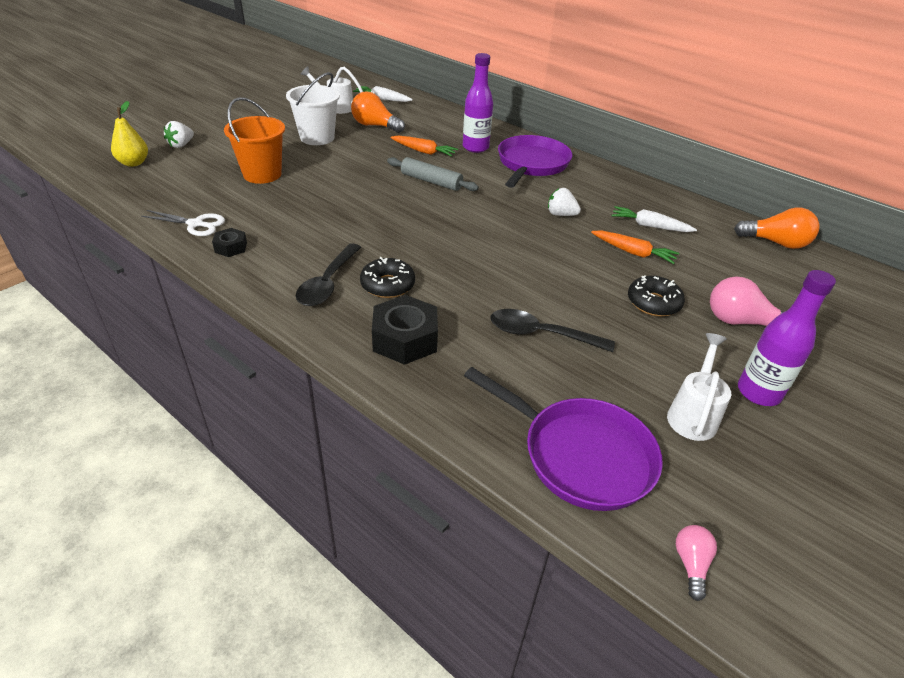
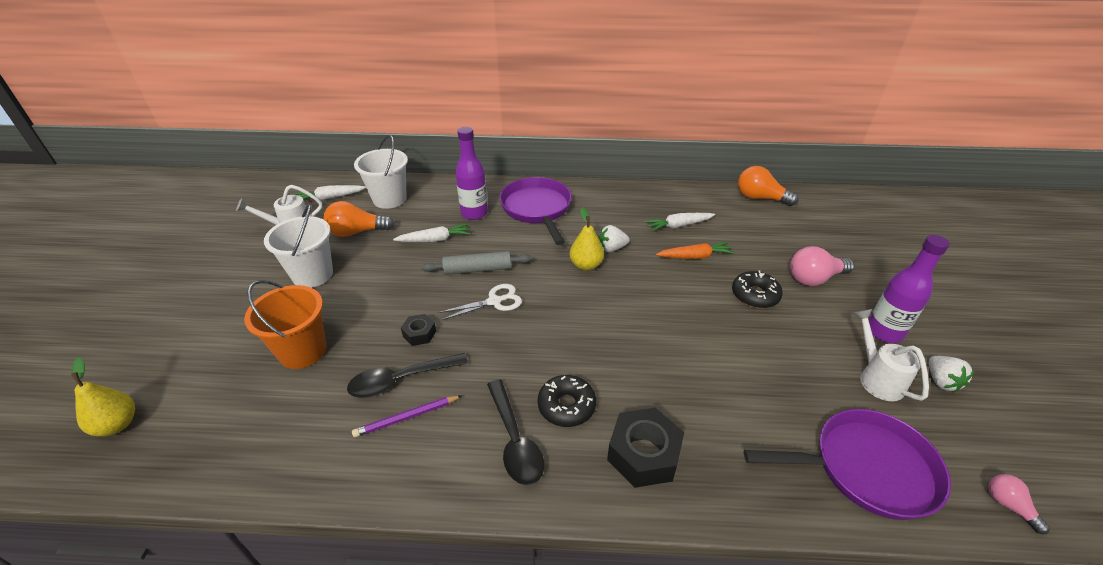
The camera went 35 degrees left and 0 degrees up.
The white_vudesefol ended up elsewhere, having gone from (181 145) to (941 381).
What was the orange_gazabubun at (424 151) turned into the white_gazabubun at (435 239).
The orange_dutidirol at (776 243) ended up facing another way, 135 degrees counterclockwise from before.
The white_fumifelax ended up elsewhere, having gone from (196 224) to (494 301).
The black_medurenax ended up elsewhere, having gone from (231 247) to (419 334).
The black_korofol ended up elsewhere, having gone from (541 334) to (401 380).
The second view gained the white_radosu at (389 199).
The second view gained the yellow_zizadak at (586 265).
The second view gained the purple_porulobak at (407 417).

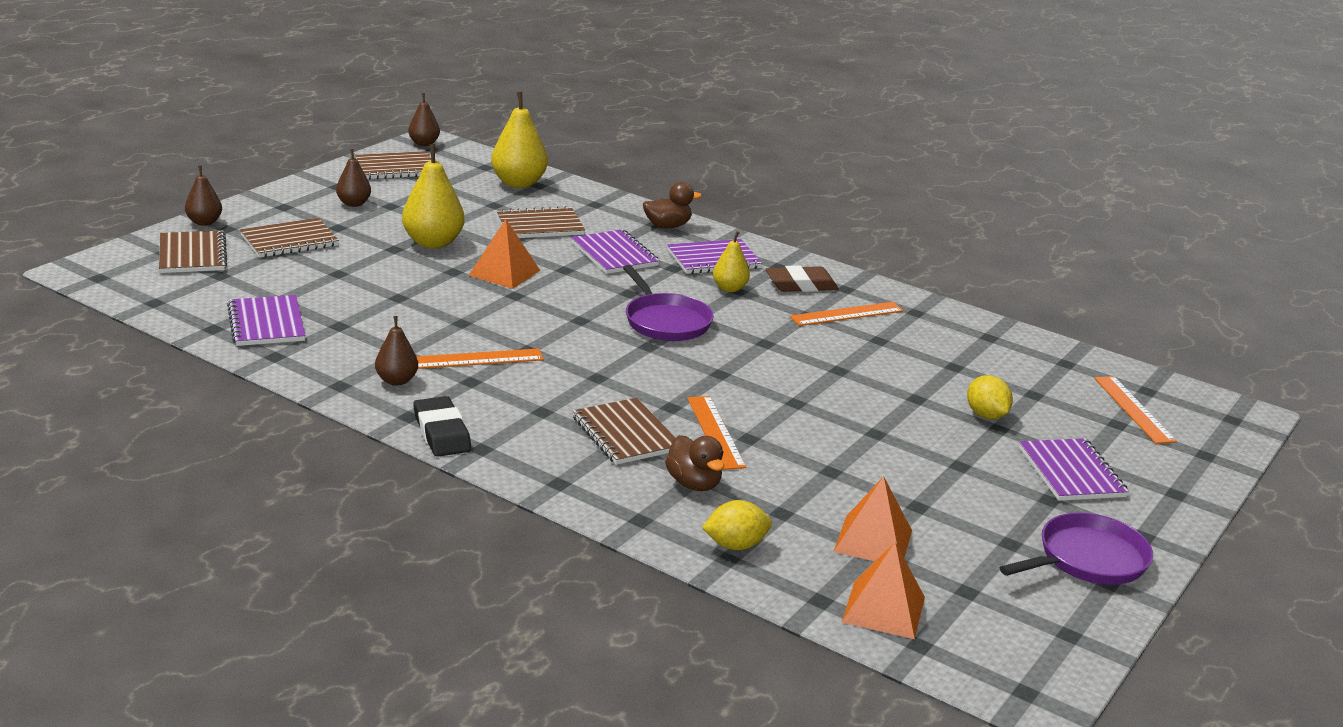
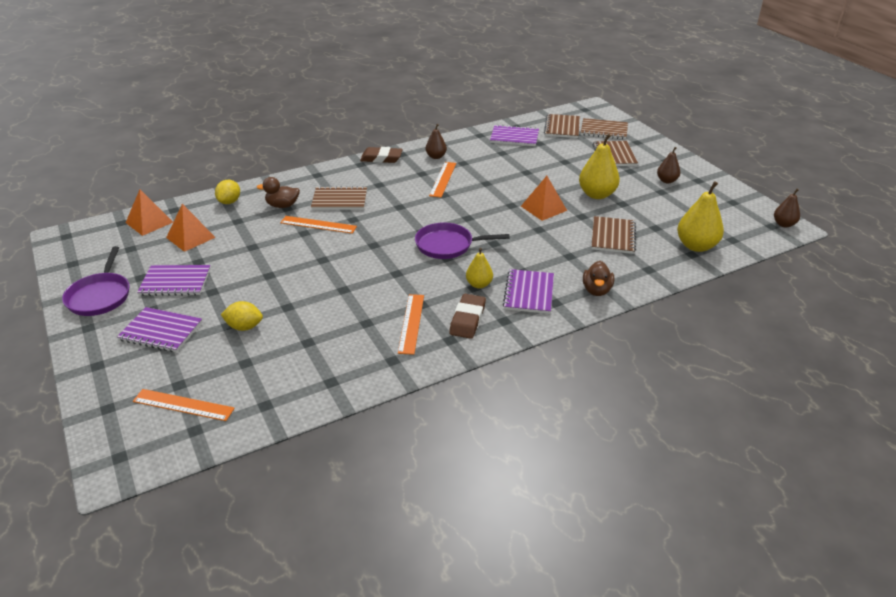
The camera went 120 degrees right and 10 degrees up.
The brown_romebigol ended up elsewhere, having gone from (396 168) to (562 127).
The second view lost the brown_zizadak at (204 222).
The purple_romebigol ended up elsewhere, having gone from (614 254) to (175 282).
What was the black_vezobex at (442 432) turned into the brown_vezobex at (381 158).

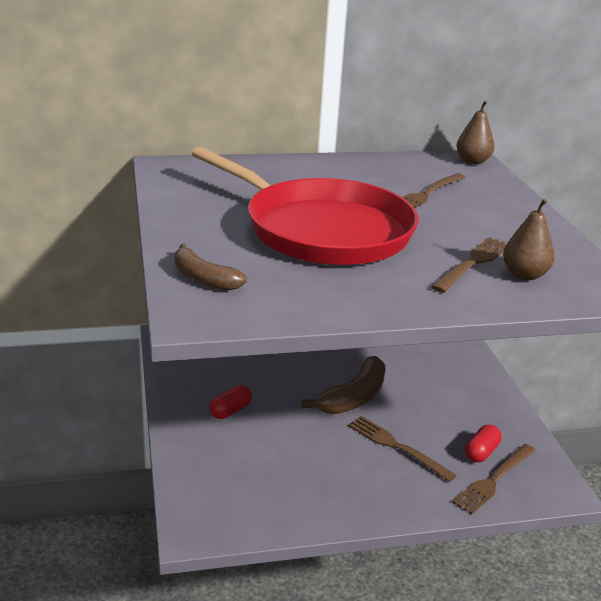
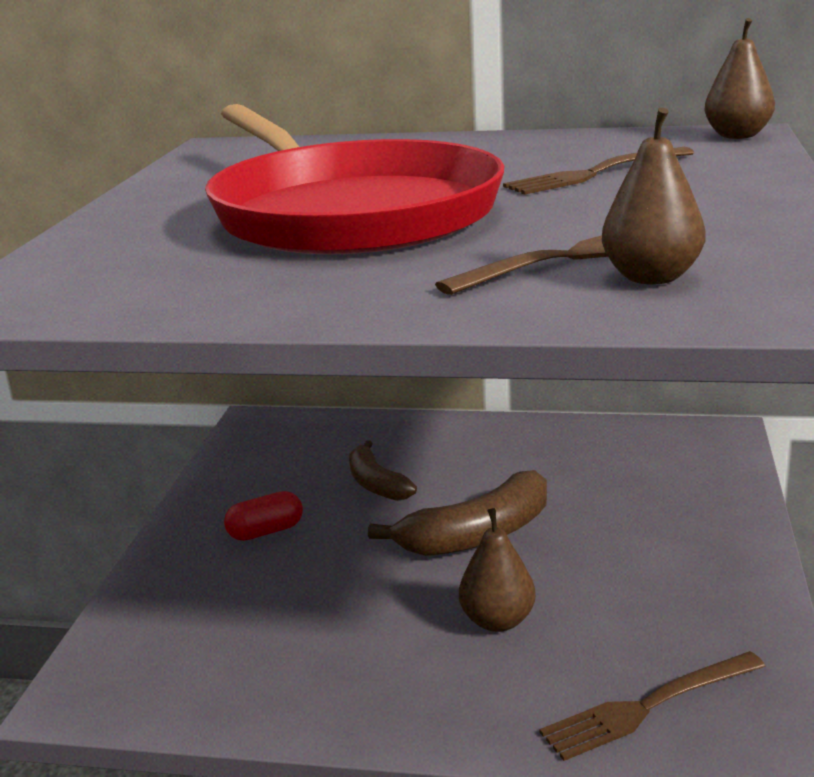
The camera went 25 degrees right and 5 degrees down.
The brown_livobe ended up elsewhere, having gone from (203 278) to (376 484).
Where the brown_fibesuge stood at (396 446), the brown_zizadak came to stand at (497 621).
The second view lost the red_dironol at (481 452).

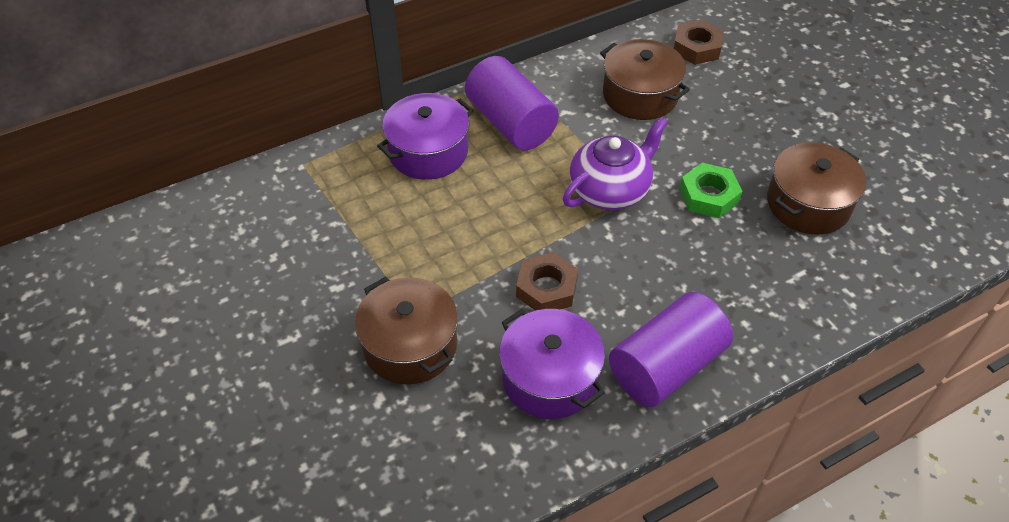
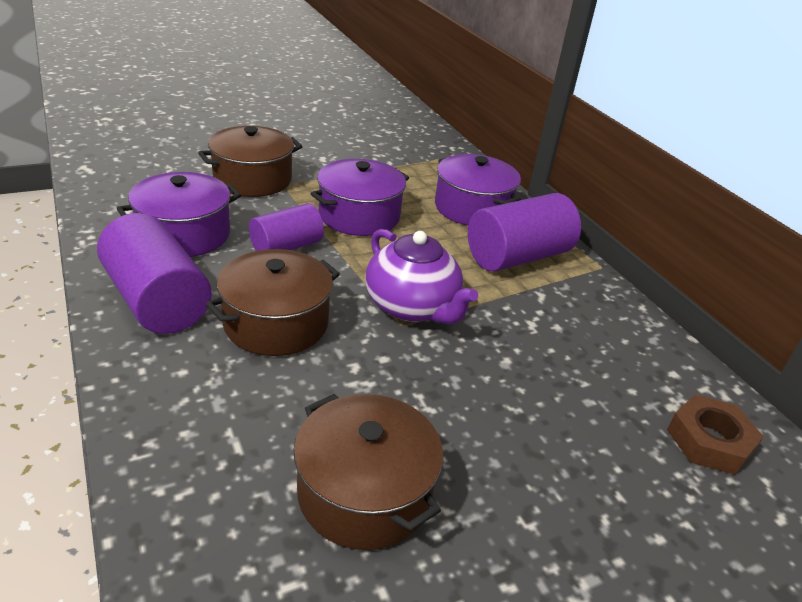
The camera went 90 degrees right and 15 degrees down.
The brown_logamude ended up elsewhere, having gone from (640 95) to (276 323).
The second view lost the green_medurenax at (708 195).
Where the brown_medurenax stood at (546 288), the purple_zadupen came to stand at (286 247).
The second view gained the purple_logamude at (359 216).

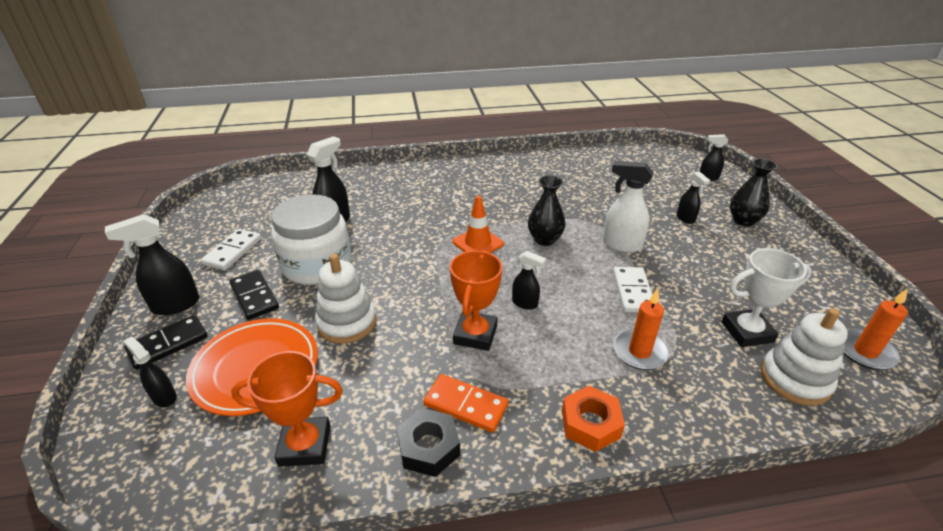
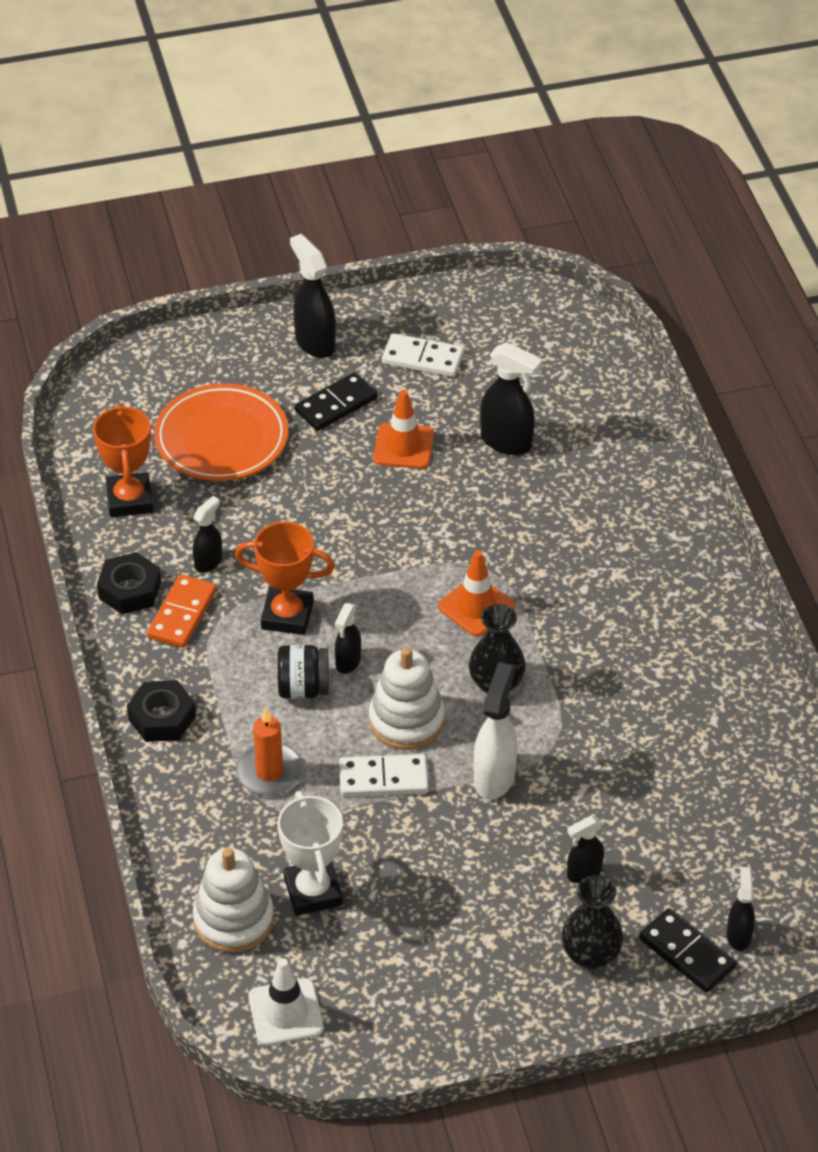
The camera went 85 degrees right and 10 degrees up.
Where the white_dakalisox stood at (317 265), the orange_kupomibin came to stand at (403 446).
The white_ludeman ended up elsewhere, having gone from (347 322) to (406 720).
Where the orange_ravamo stood at (865 352), the white_kupomibin came to stand at (285 1012).
The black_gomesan ended up elsewhere, having gone from (168 344) to (686 953).
The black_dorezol ended up elsewhere, having gone from (164 397) to (208 562).
What was the orange_medurenax at (590 423) turned into the black_medurenax at (162 717).
The second view gained the black_dakalisox at (303 688).

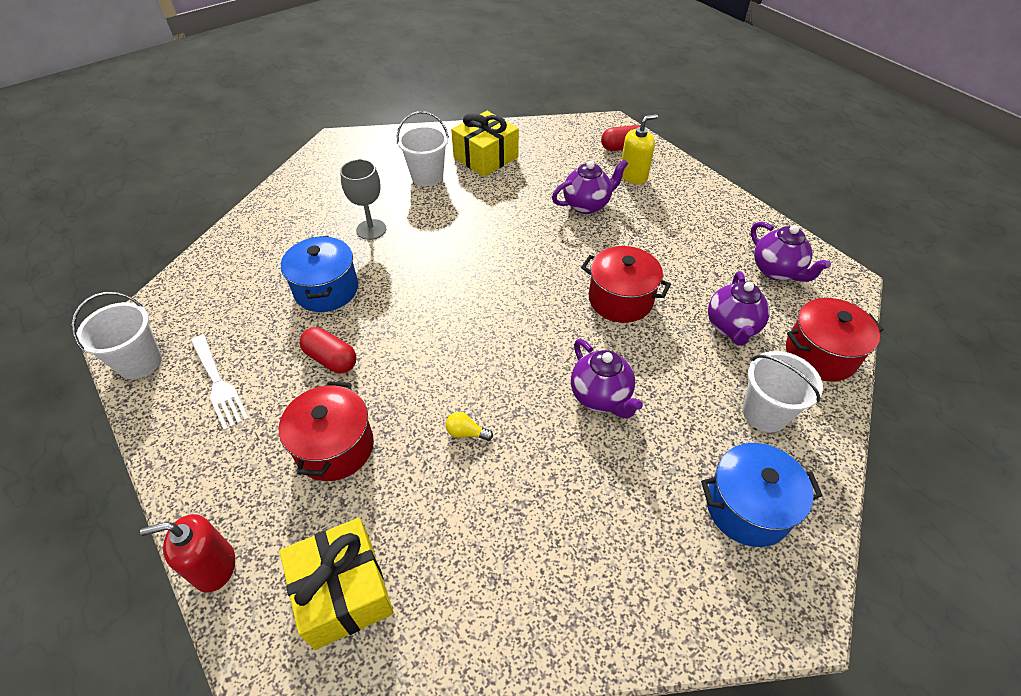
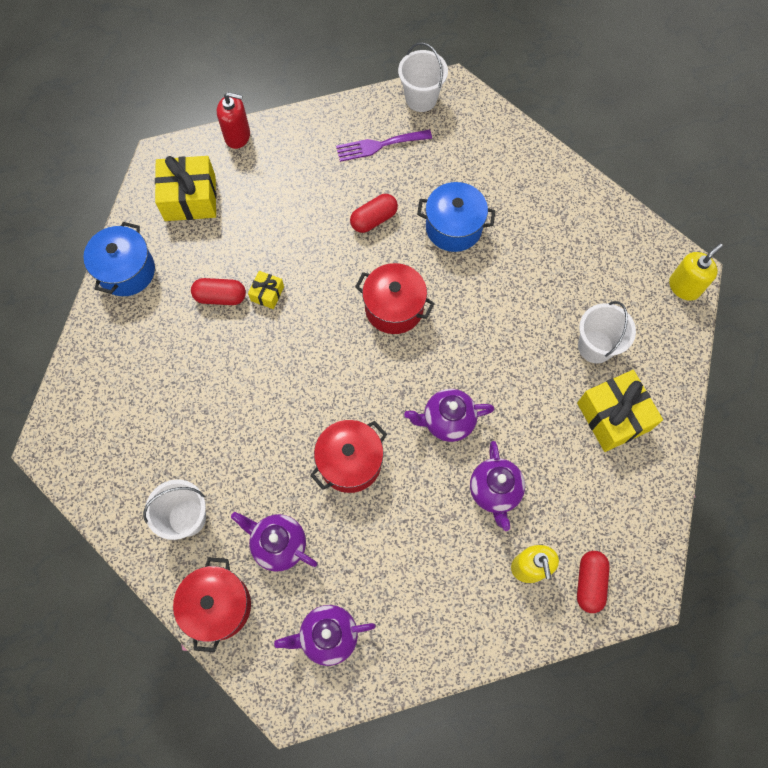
The camera went 110 degrees right and 20 degrees up.
The second view lost the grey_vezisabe at (371 229).
What was the white_fibesuge at (218 384) turned into the purple_fibesuge at (379 145).
The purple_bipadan ended up elsewhere, having gone from (601 397) to (447 421).
The red_logamude ended up elsewhere, having gone from (334 447) to (394 308).
Where the yellow_dutidirol stood at (466 433), the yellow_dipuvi came to stand at (267 294).
The blue_logamude ended up elsewhere, having gone from (747 507) to (126 271).
The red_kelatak at (214 567) ended up facing another way, 90 degrees clockwise from before.
The second view gained the yellow_kelatak at (684 287).
The second view gained the red_dironol at (220 297).

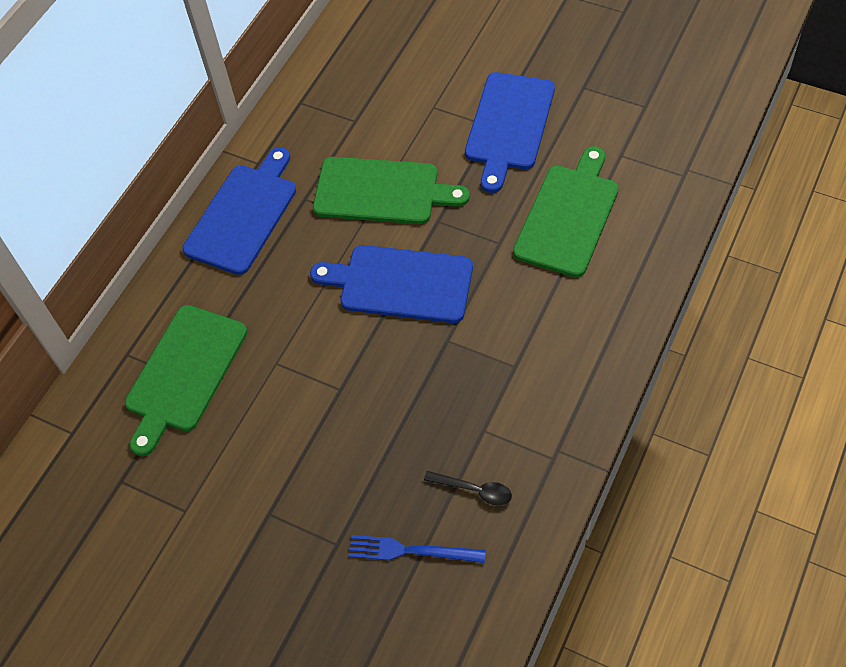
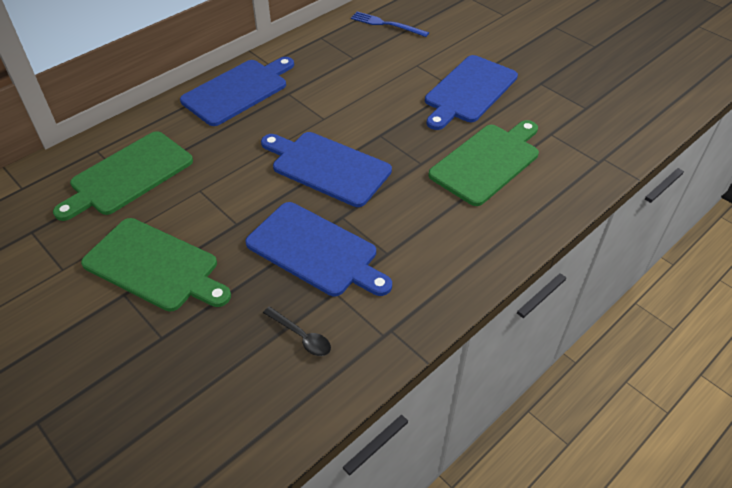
The camera went 15 degrees right and 10 degrees down.
The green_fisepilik ended up elsewhere, having gone from (382 191) to (155 266).
The blue_fibesuge ended up elsewhere, having gone from (411 551) to (386 24).
The second view gained the blue_fisepilik at (316 251).

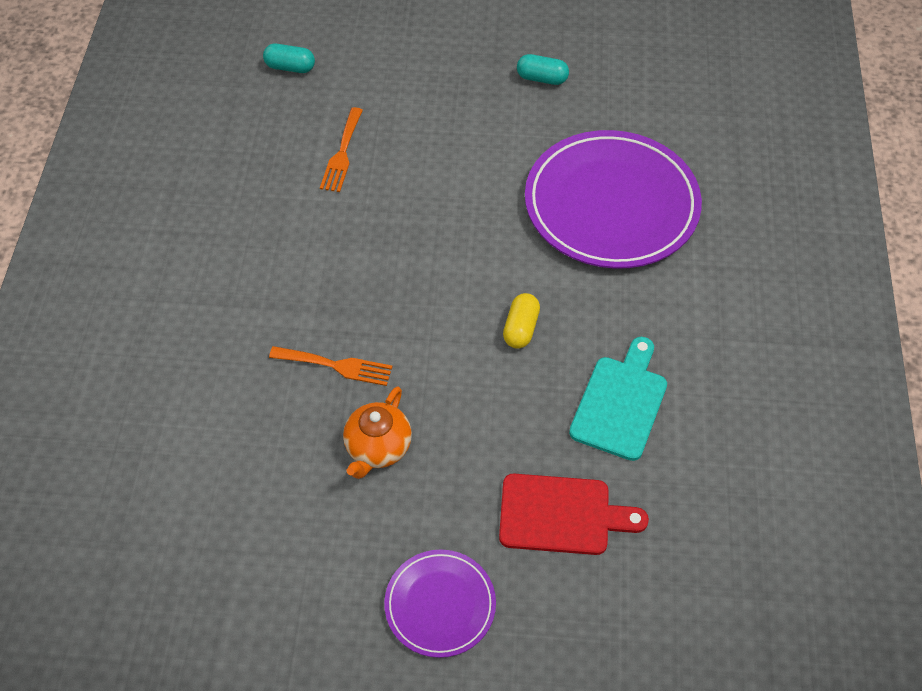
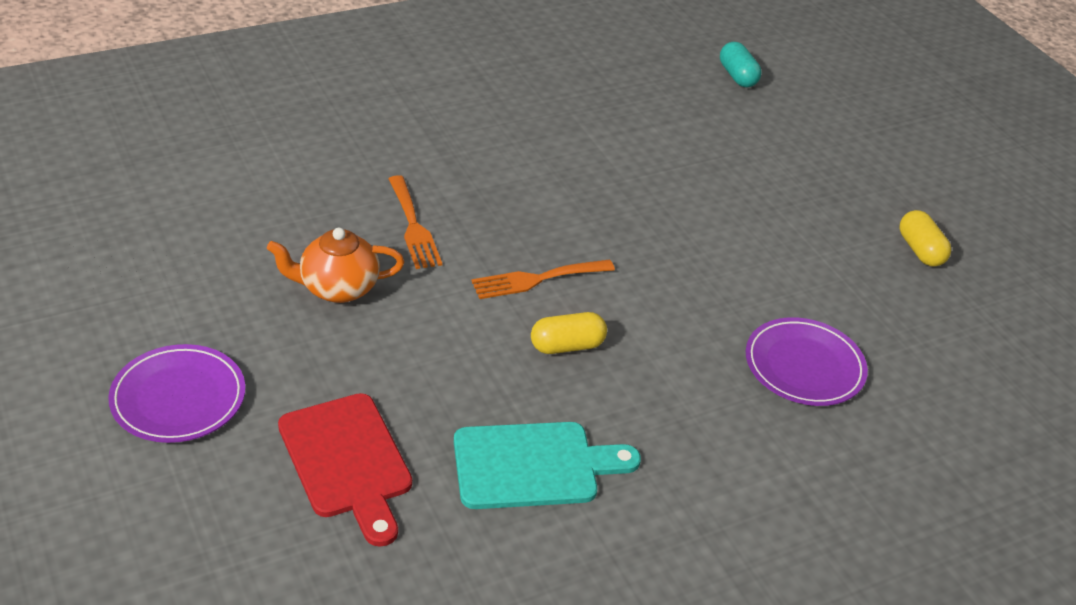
The camera went 55 degrees right and 15 degrees down.
What was the turquoise_dironol at (542 78) turned into the yellow_dironol at (920 250).
The orange_fibesuge ended up elsewhere, having gone from (342 154) to (536 279).
The size of the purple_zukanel at (611 204) changed by a factor of 0.51.

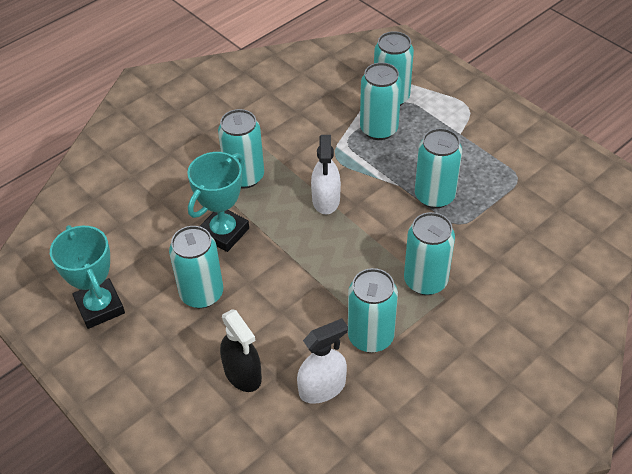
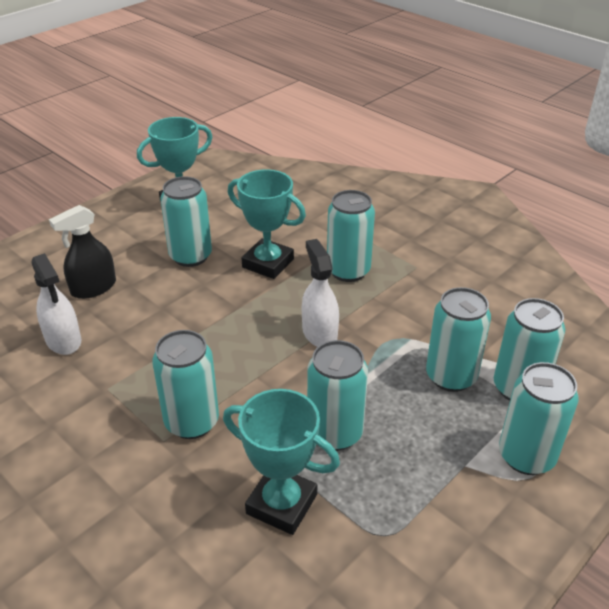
The camera went 85 degrees right and 10 degrees down.
The white_dorezol at (326 200) ended up facing another way, 75 degrees clockwise from before.
The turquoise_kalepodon ended up elsewhere, having gone from (370 337) to (526 456).
The second view gained the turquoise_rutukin at (281 504).

